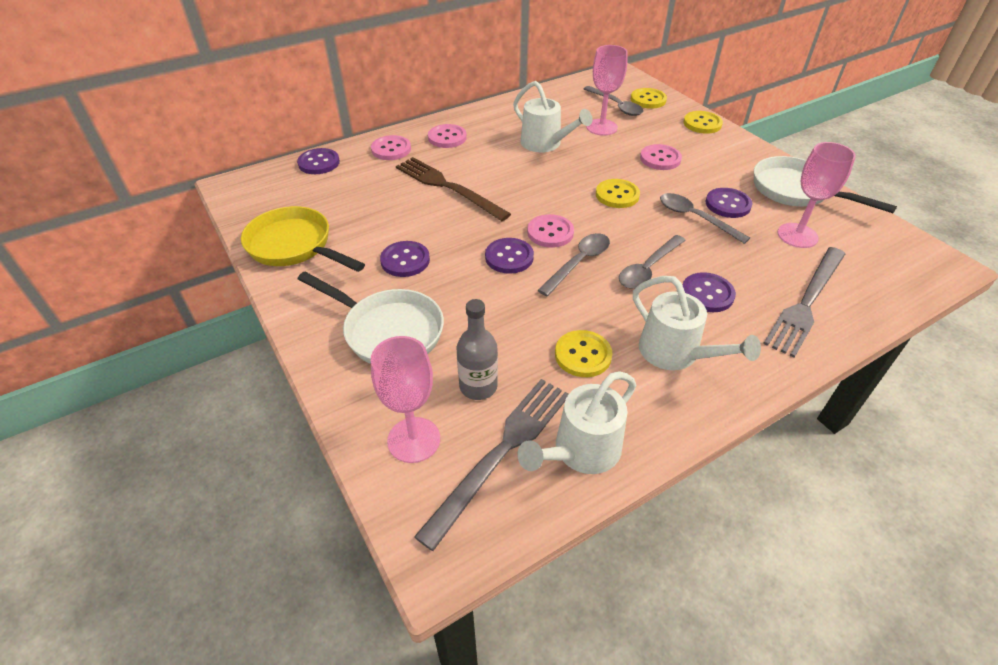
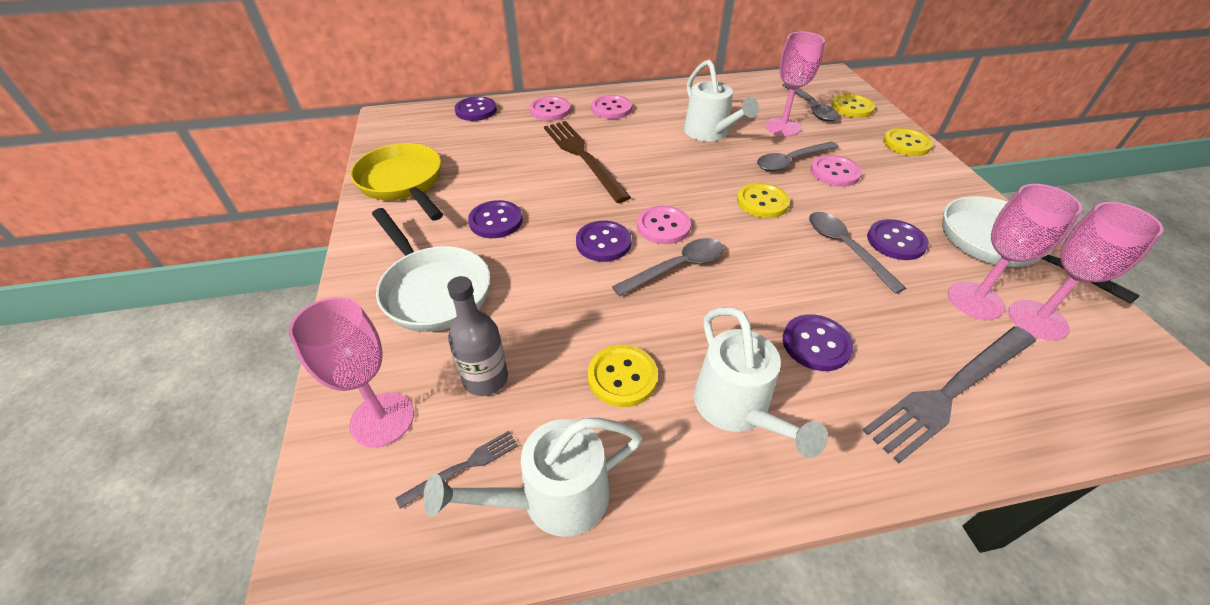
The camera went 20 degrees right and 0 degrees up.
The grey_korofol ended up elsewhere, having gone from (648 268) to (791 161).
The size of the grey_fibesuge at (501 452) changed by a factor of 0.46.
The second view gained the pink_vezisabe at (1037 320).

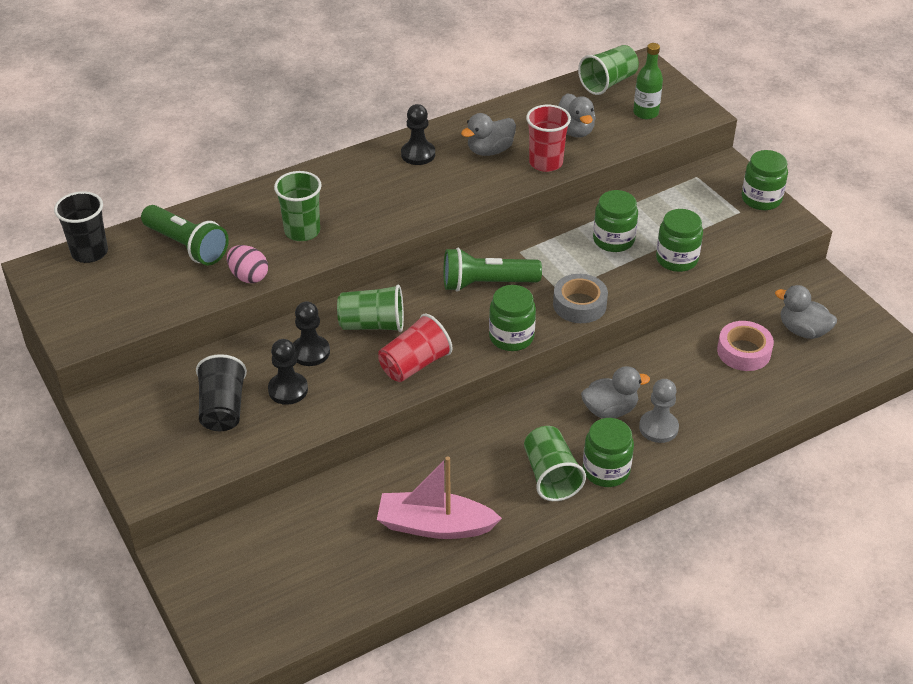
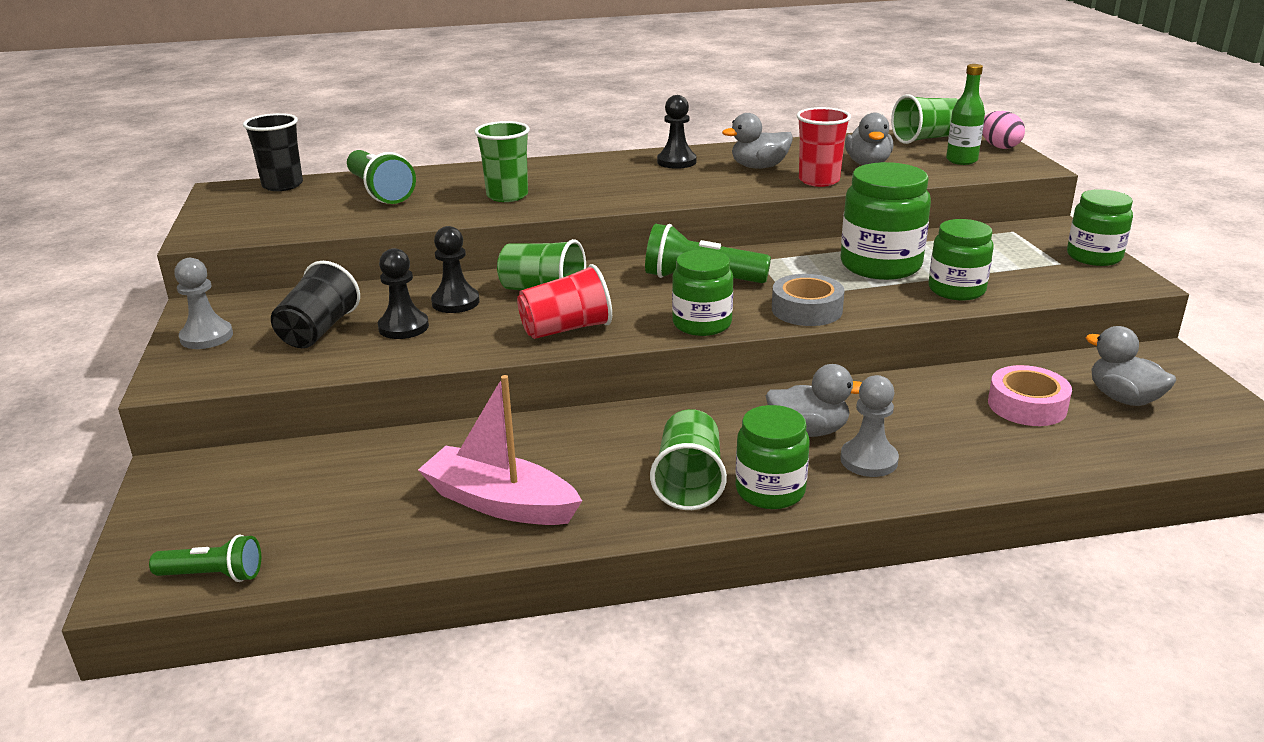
The camera went 20 degrees right and 15 degrees down.
The size of the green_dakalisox at (613 240) changed by a factor of 1.51.
The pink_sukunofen ended up elsewhere, having gone from (248 276) to (999 147).
The second view gained the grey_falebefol at (206 337).
The second view gained the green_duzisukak at (213 575).

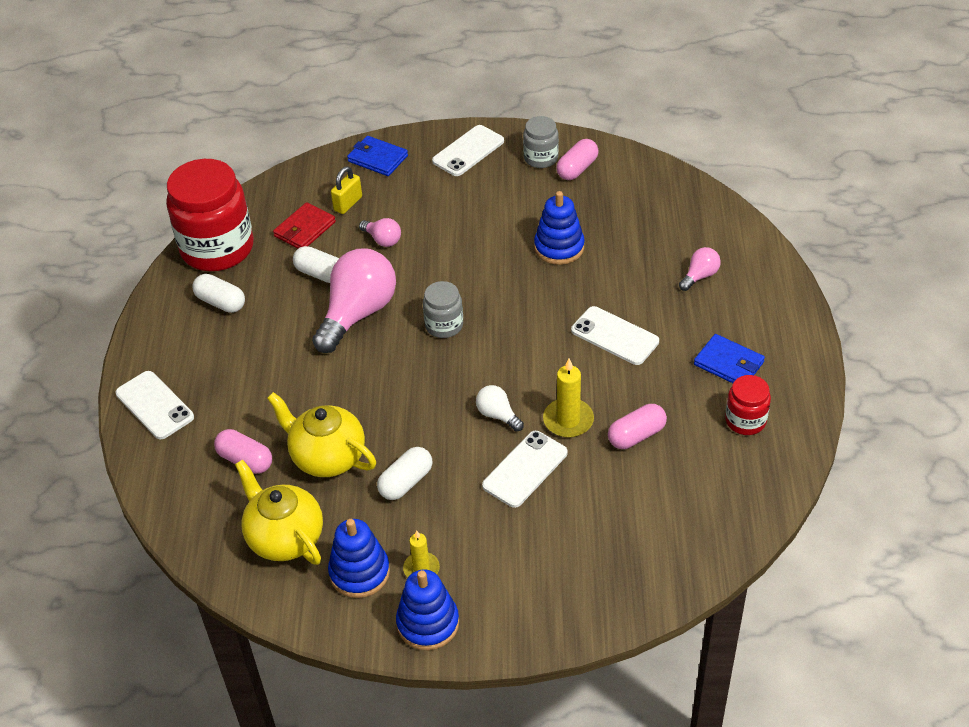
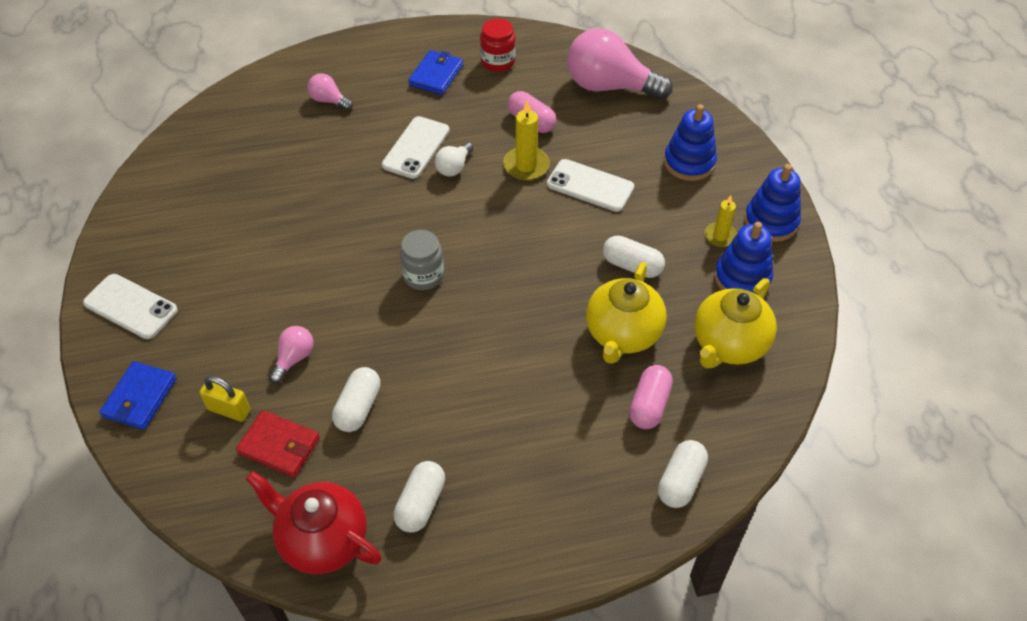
The camera went 105 degrees left and 5 degrees up.
The second view lost the grey_dakalisox at (541 158).
The second view lost the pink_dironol at (577 169).
Where the red_dakalisox stood at (217 248), the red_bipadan came to stand at (322 540).
The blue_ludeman ended up elsewhere, having gone from (559 247) to (689 162).
The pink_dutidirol ended up elsewhere, having gone from (358 314) to (609 86).
The second view lost the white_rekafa at (154 405).
The white_dutidirol ended up elsewhere, having gone from (497 415) to (454 167).
The second view gained the white_dironol at (680 481).

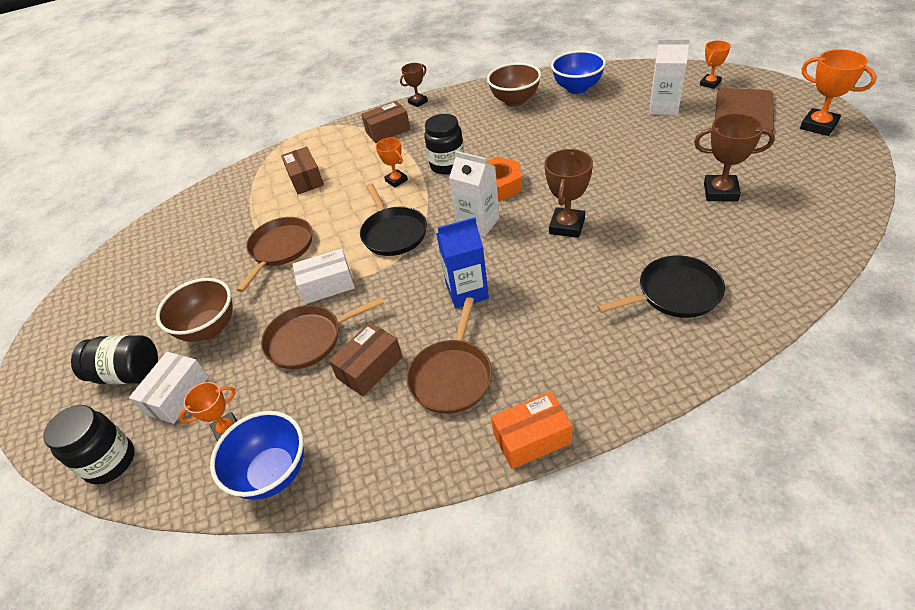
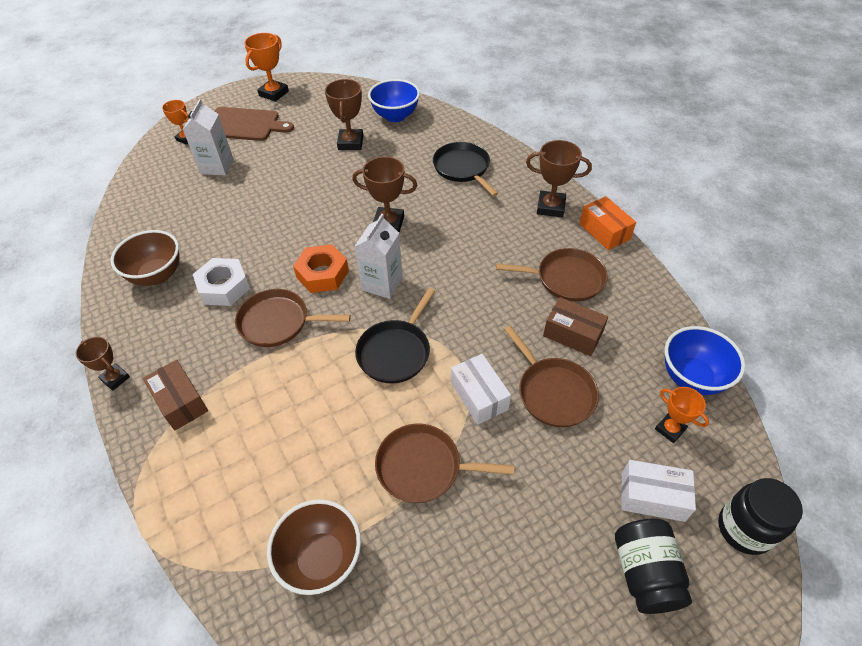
The camera went 105 degrees left and 5 degrees up.
The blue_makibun ended up elsewhere, having gone from (577 88) to (395 116).
Where the black_dakalisox stood at (447 165), the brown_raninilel came to stand at (278 322).
The second view lost the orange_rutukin at (396 180).
The second view lost the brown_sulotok at (305 179).
The black_raninilel at (393 233) ended up facing another way, 150 degrees clockwise from before.
The second view lost the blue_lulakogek at (467 291).
The brown_makibun ended up elsewhere, having gone from (209 328) to (321 559).
The second view gained the brown_rutukin at (550 207).
The second view gained the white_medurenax at (224 287).

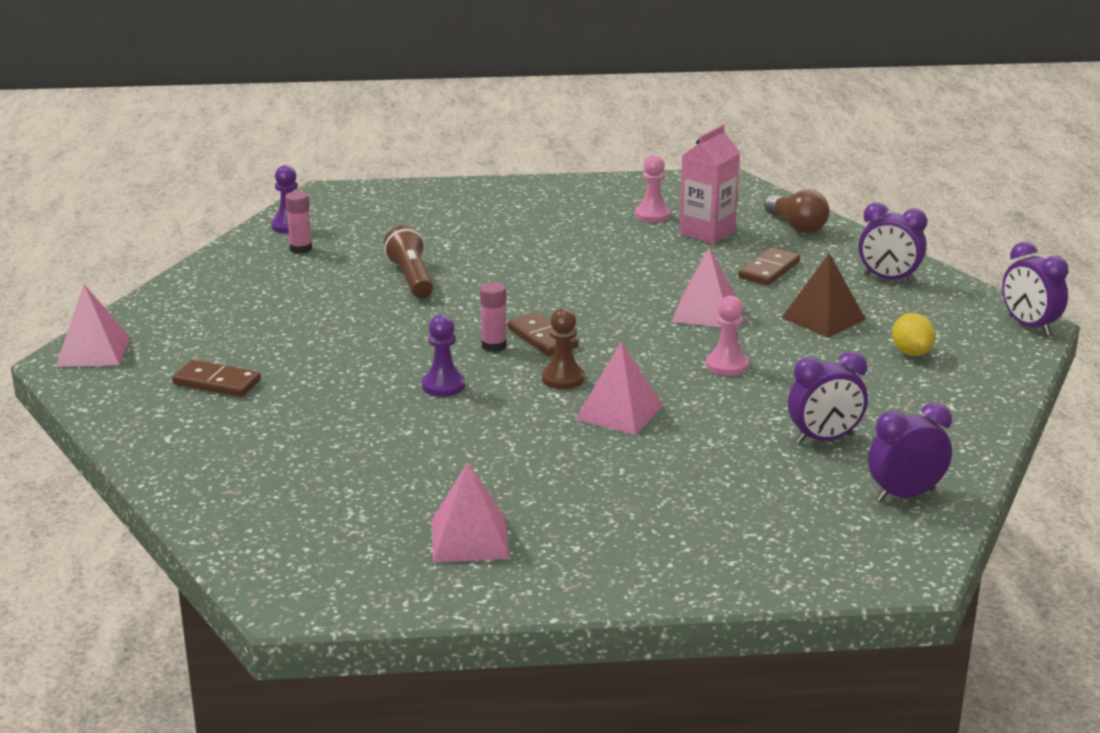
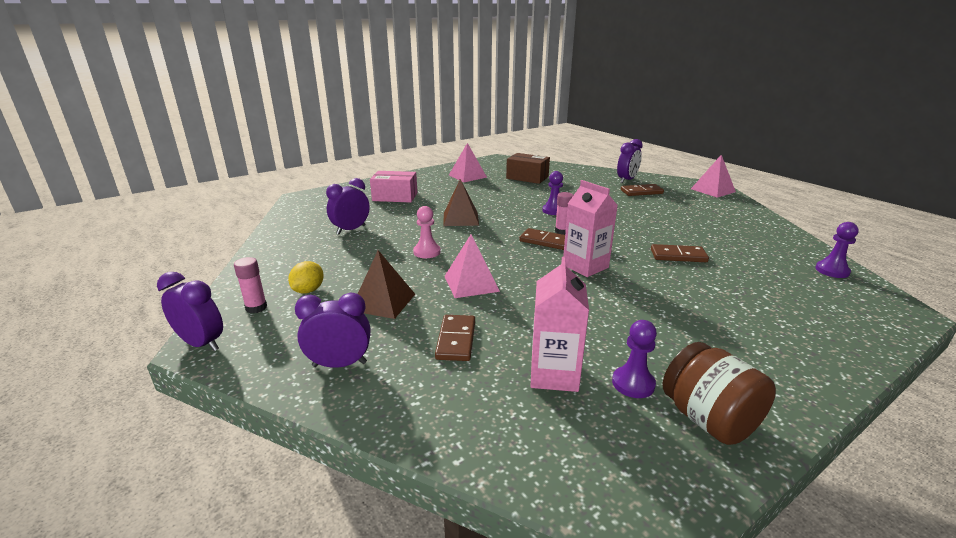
The camera went 150 degrees right and 0 degrees up.
What was the pink_falebefol at (652 215) turned into the purple_falebefol at (633 383).
The second view lost the brown_dutidirol at (796 226).
The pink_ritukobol ended up elsewhere, having gone from (300 249) to (256 308).
Where the brown_duzisukak stood at (411 278), the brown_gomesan came to stand at (678 256).
The second view lost the brown_falebefol at (563 379).
The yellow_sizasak at (911 352) ended up facing another way, 60 degrees clockwise from before.
What was the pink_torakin at (619 412) turned into the brown_torakin at (460 219).
The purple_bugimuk ended up elsewhere, having gone from (905 495) to (626 180).
The second view gained the brown_sulotok at (527 177).
The second view gained the pink_sulotok at (395 197).
The second view gained the pink_lulakogek at (585 266).
The second view gained the brown_dakalisox at (708 419).

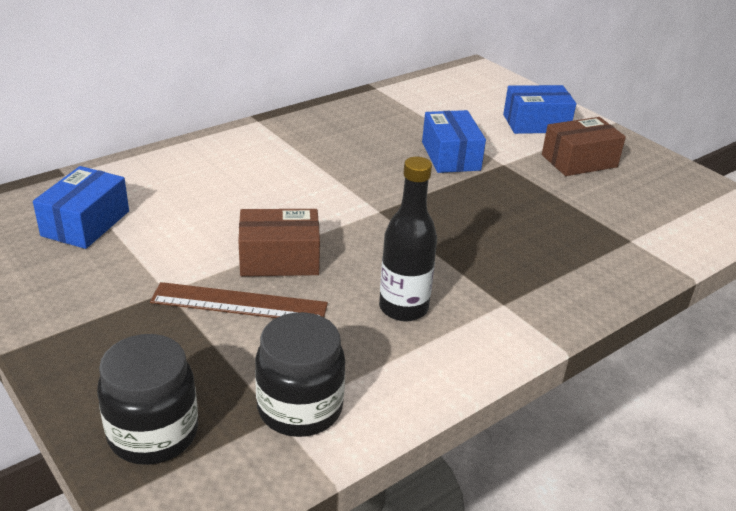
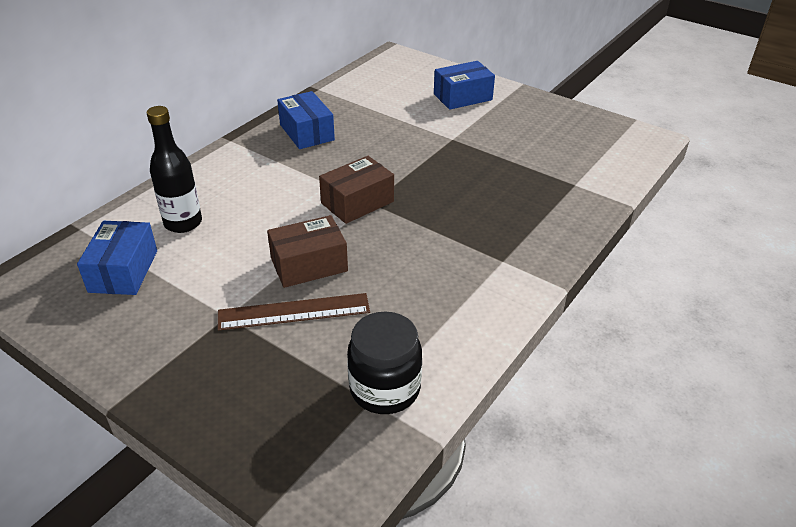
The camera went 15 degrees left and 5 degrees up.
The blue_sulotok ended up elsewhere, having gone from (450 156) to (307 132).
The brown_sulotok ended up elsewhere, having gone from (579 161) to (357 202).
The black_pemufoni ended up elsewhere, having gone from (403 308) to (183 223).
The second view lost the black_dakalisox at (153 433).

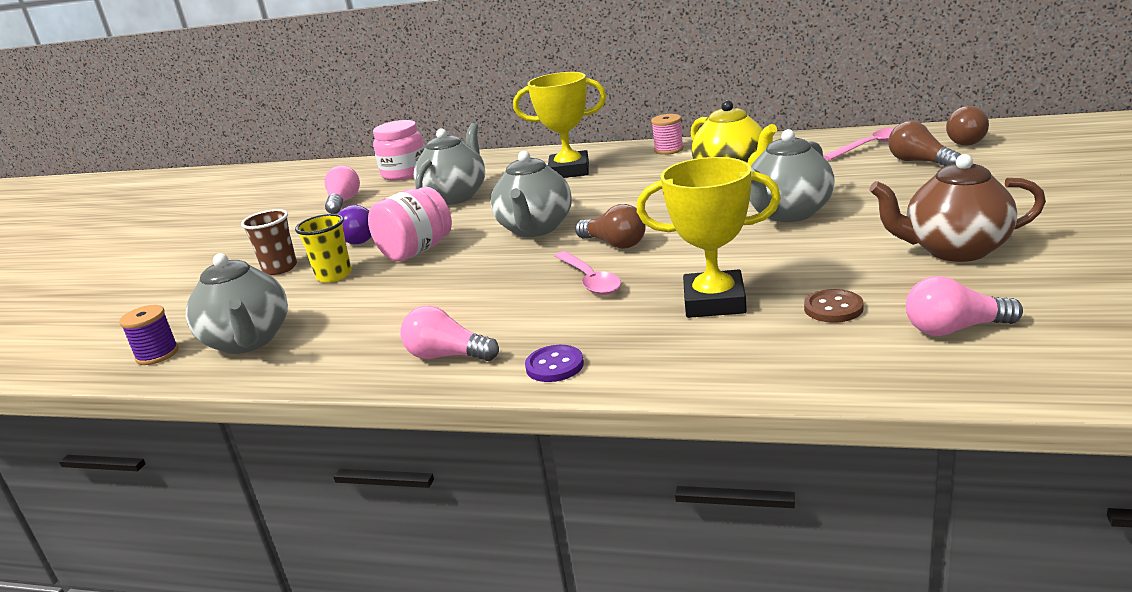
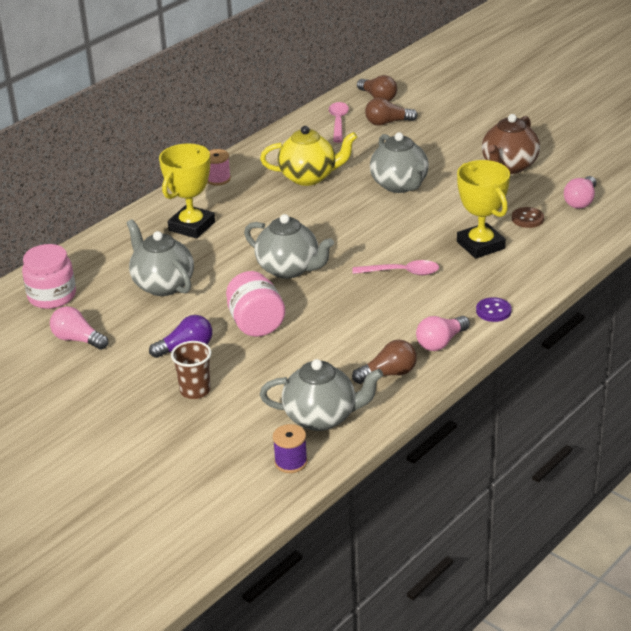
The camera went 65 degrees left and 10 degrees up.
The yellow_rutukin at (714 302) ended up facing another way, 60 degrees counterclockwise from before.
The brown_dutidirol ended up elsewhere, having gone from (614 244) to (388 374).
The second view lost the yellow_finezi at (334 275).

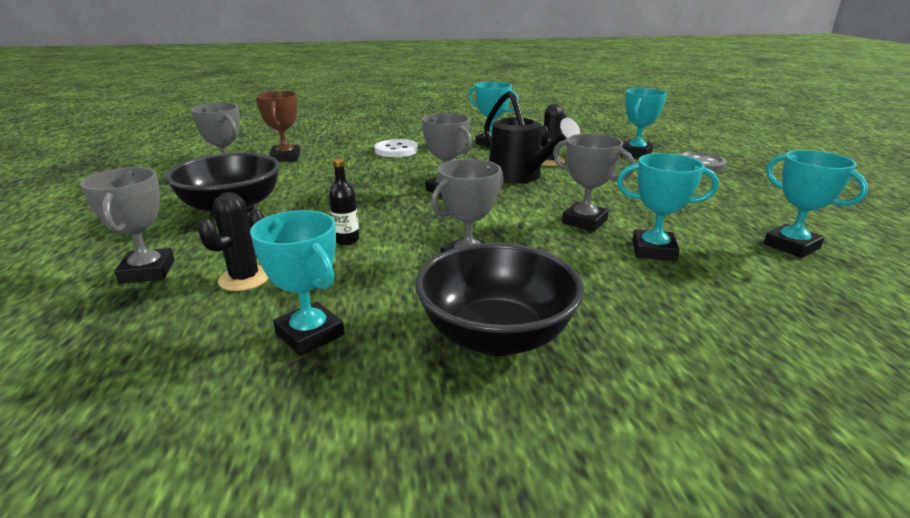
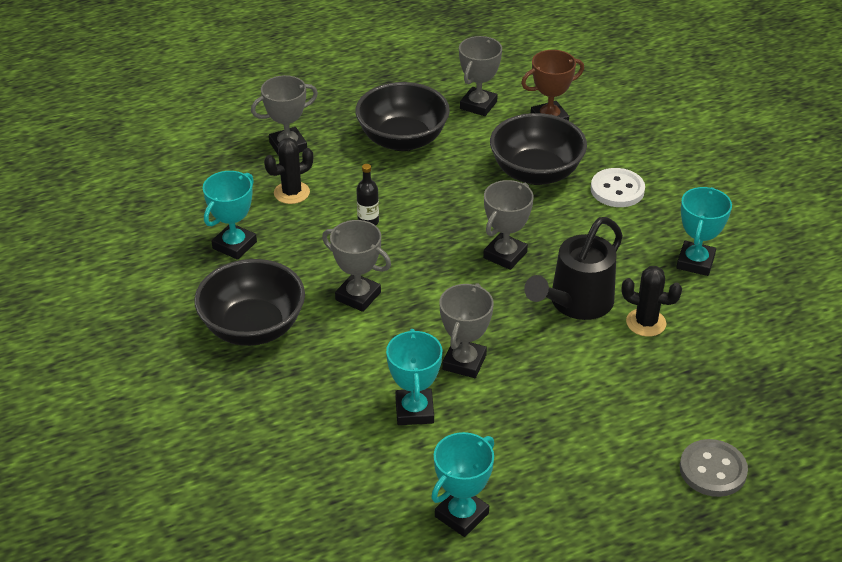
The camera went 75 degrees right and 15 degrees up.
The second view lost the turquoise_rutukin at (636 153).
The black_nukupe at (244 279) ended up facing another way, 45 degrees counterclockwise from before.
The second view gained the black_makibun at (536 173).

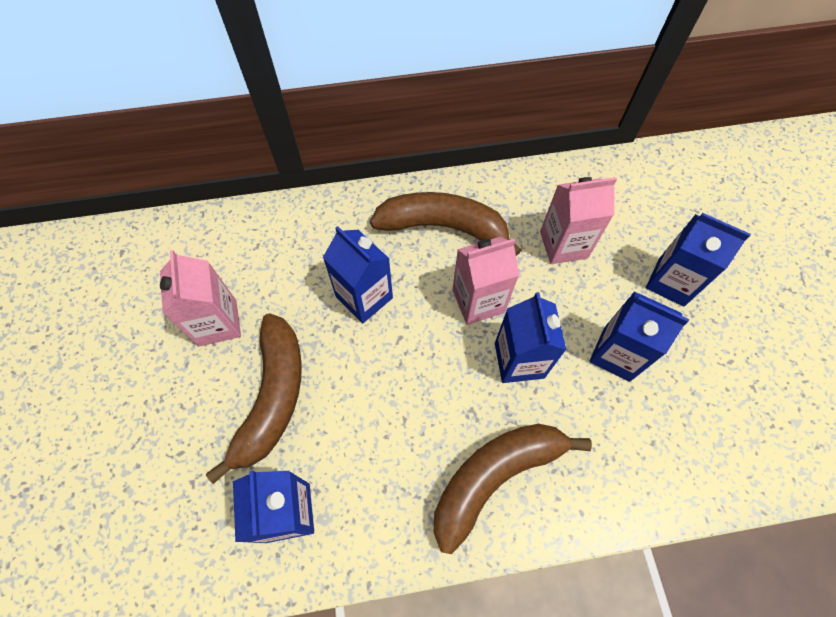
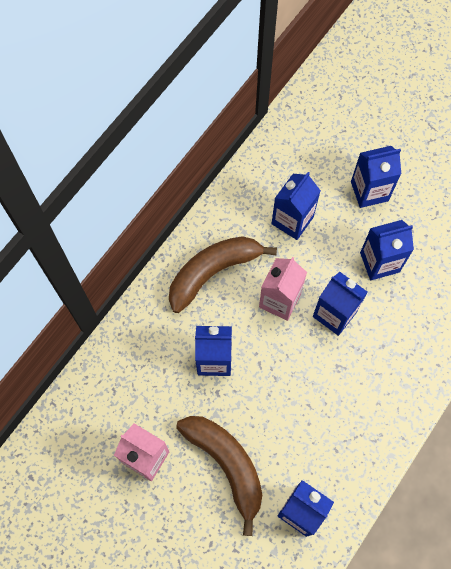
The camera went 45 degrees left and 5 degrees up.
What was the pink_lulakogek at (563 244) turned into the blue_lulakogek at (292 220).
The second view lost the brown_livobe at (495 477).

